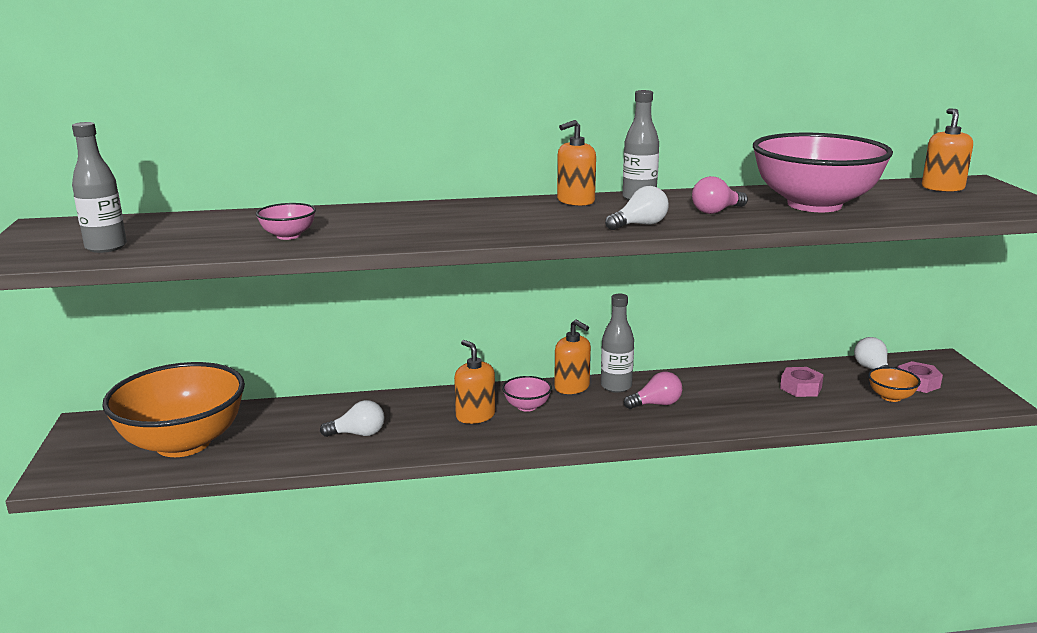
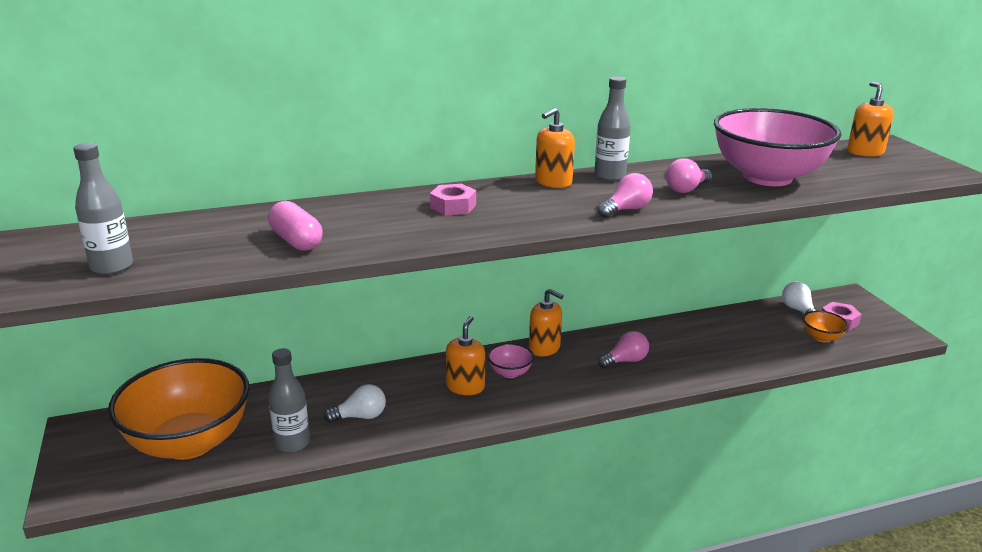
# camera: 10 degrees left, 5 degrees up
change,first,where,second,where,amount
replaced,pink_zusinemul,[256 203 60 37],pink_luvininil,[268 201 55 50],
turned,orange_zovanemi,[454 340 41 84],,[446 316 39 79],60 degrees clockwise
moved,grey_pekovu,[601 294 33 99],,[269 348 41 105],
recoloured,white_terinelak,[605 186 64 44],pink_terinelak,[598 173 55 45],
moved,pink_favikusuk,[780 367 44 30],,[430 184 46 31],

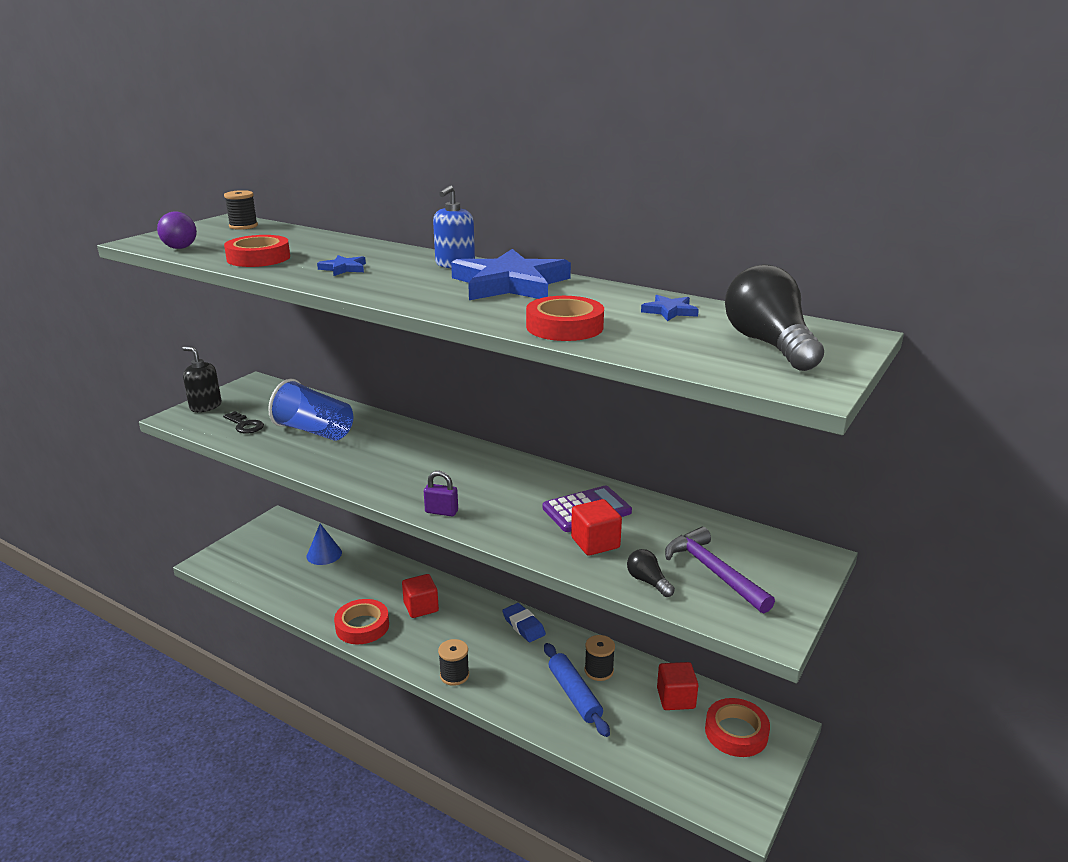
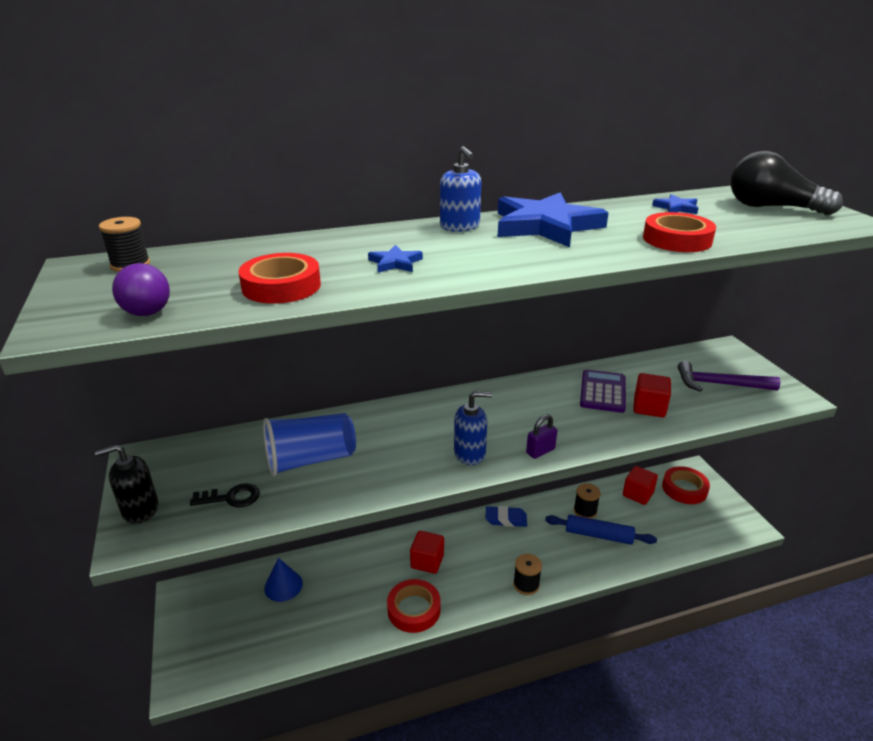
# camera: 50 degrees left, 5 degrees up
change,first,where,second,where,amount
removed,black_terinelak,[627 549 48 48],,,
added,,,blue_zovanemi,[454 391 38 74],

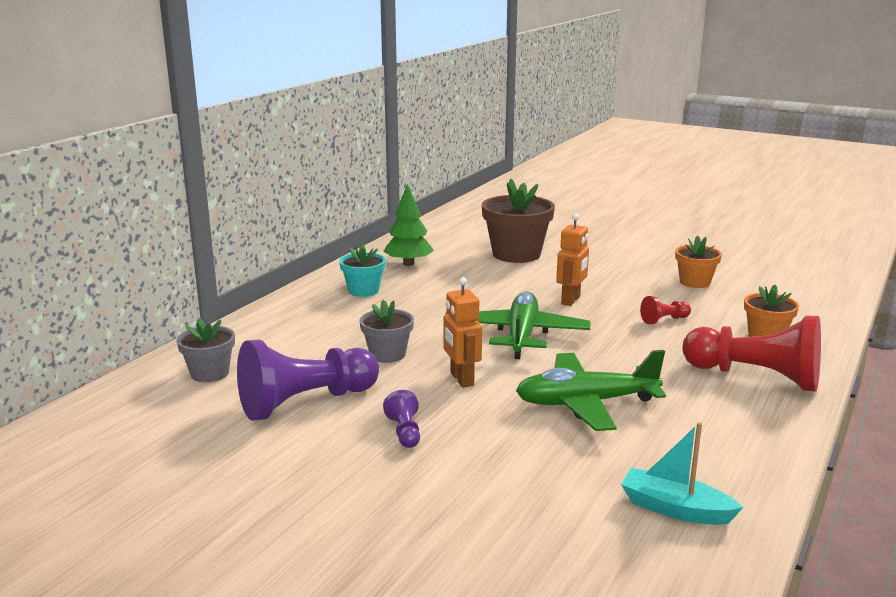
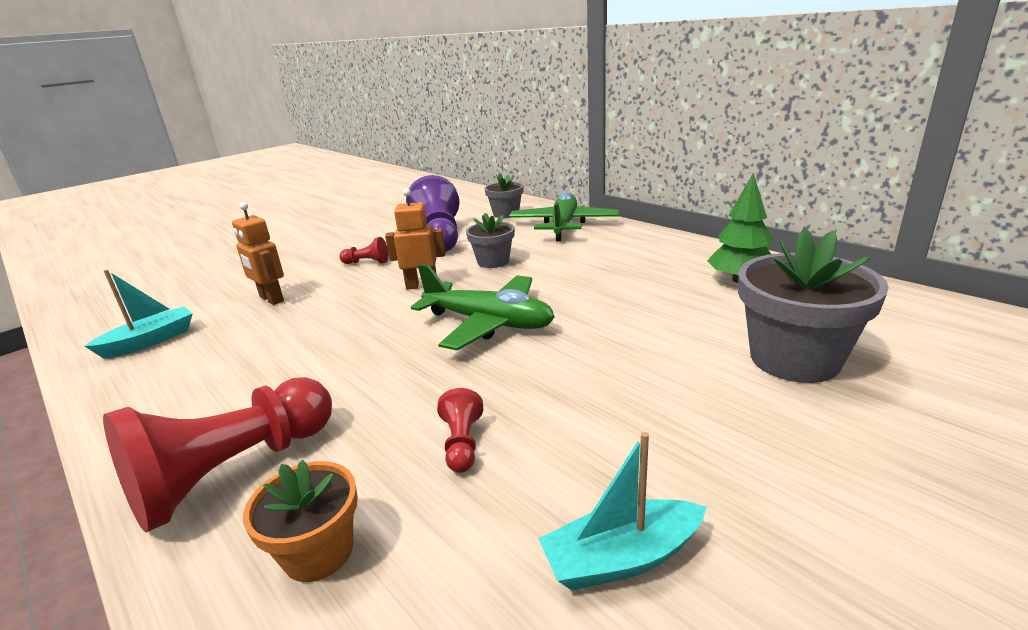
# camera: 110 degrees right, 5 degrees up
change,first,where,second,where,amount
removed,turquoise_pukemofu,[339 244 47 53],,,
recoloured,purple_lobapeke,[383 390 37 58],red_lobapeke,[340 237 48 27],
recoloured,brown_pukemofu,[482 179 73 84],grey_pukemofu,[738 228 151 155],
moved,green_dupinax,[516 350 150 81],,[509 191 110 50],
moved,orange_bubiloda,[556 213 33 93],,[232 202 52 103],
replaced,orange_pukemofu,[675 235 47 53],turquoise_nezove,[538 432 169 158],

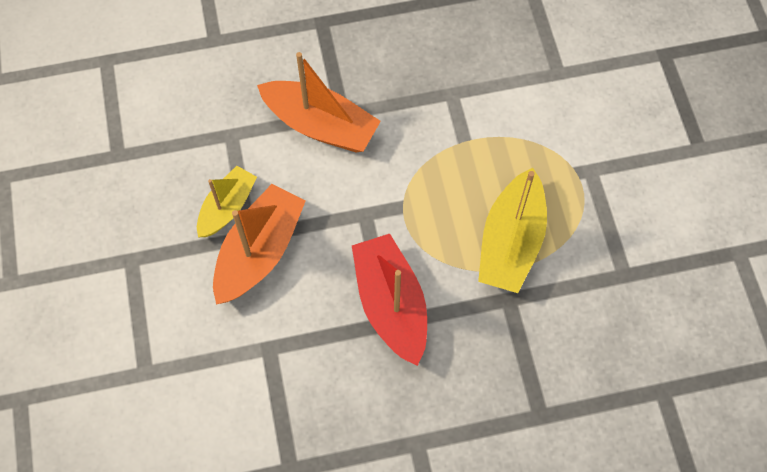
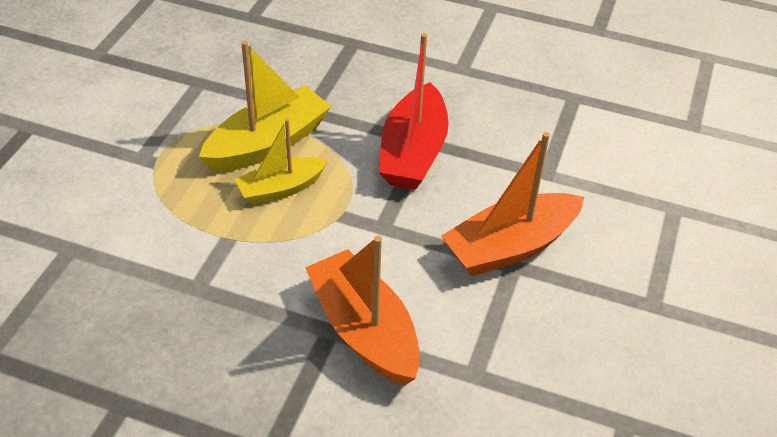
# camera: 150 degrees left, 20 degrees down
change,first,where,second,where,amount
moved,yellow_nezove,[197 166 60 71],,[234 119 94 86],

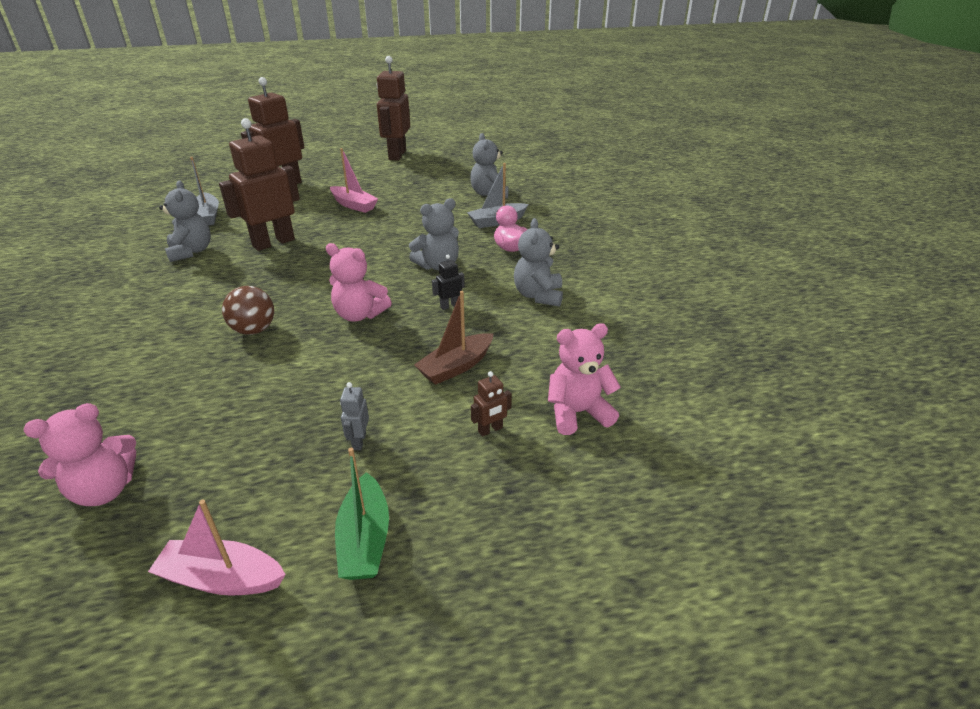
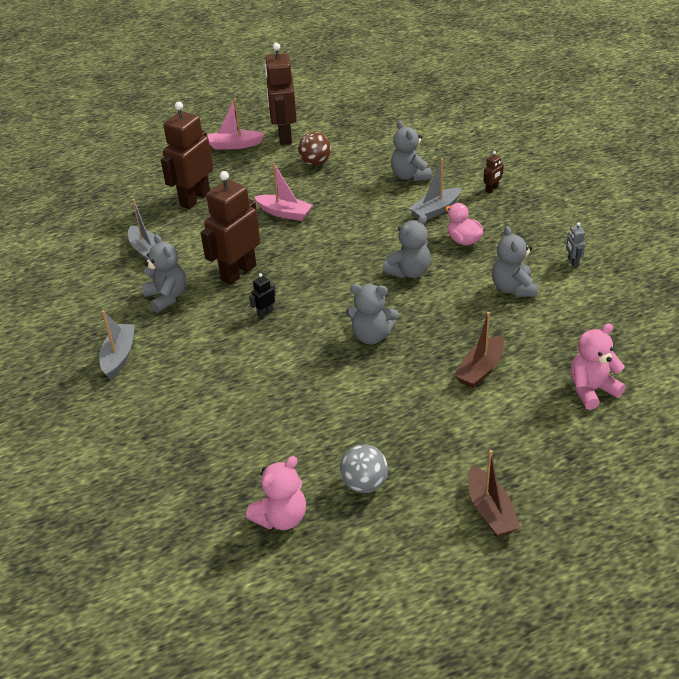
# camera: 10 degrees left, 5 degrees up
change,first,where,second,where,amount
moved,pink_nezove,[148 499 138 97],,[208 98 56 52],
moved,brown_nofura,[222 286 52 49],,[298 132 33 34],
recoloured,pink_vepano,[326 243 66 79],grey_vepano,[346 284 53 60],
recoloured,green_nezove,[335 448 54 132],brown_nezove,[468 450 52 87],
moved,grey_bubiloda,[340 382 29 68],,[566 222 19 45],
moved,black_bubiloda,[432 255 33 55],,[249 273 27 45],
moved,brown_bubiloda,[471 371 41 66],,[483 151 21 42],
added,,,grey_nezove,[99 310 36 69],
added,,,grey_nofura,[340 444 48 49],

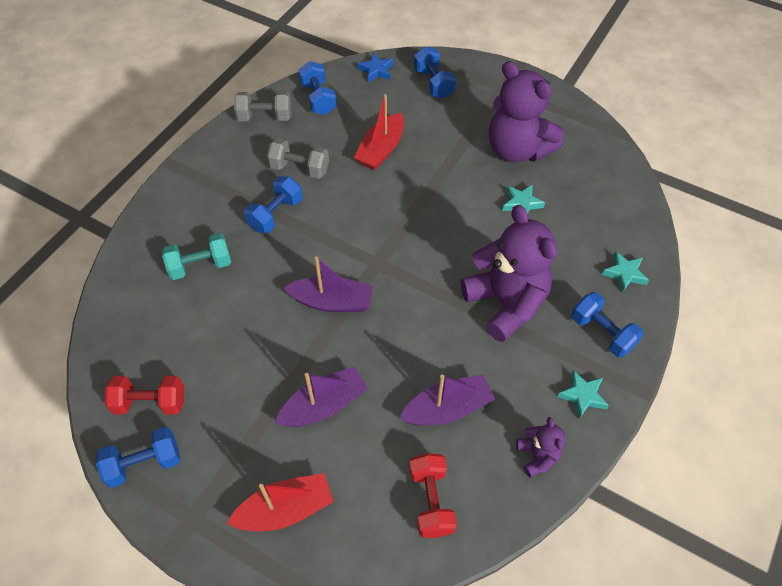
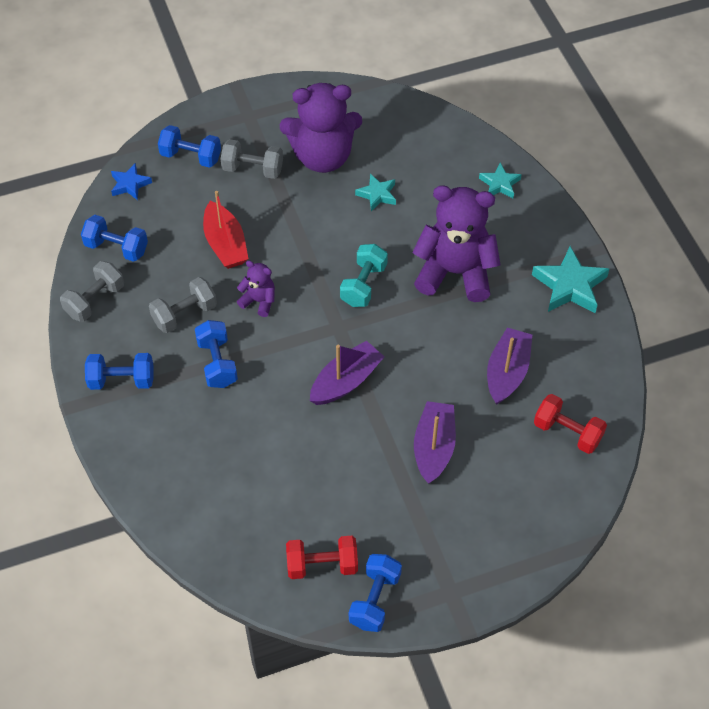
# camera: 50 degrees left, 0 degrees up
change,first,where,second,where,amount
turned,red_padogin,[105 376 79 39],,[286 536 72 43],45 degrees clockwise
moved,turquoise_padogin,[162 233 69 47],,[340 244 48 63],
removed,red_nezove,[227 473 107 58],,,
moved,purple_vepano,[516 417 49 61],,[237 261 38 56],
resized,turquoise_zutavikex,[557 370 52 49],,[532 246 77 67],x1.72
moved,blue_padogin,[571 292 73 66],,[85 353 69 37],
added,,,grey_padogin,[221 139 62 40],

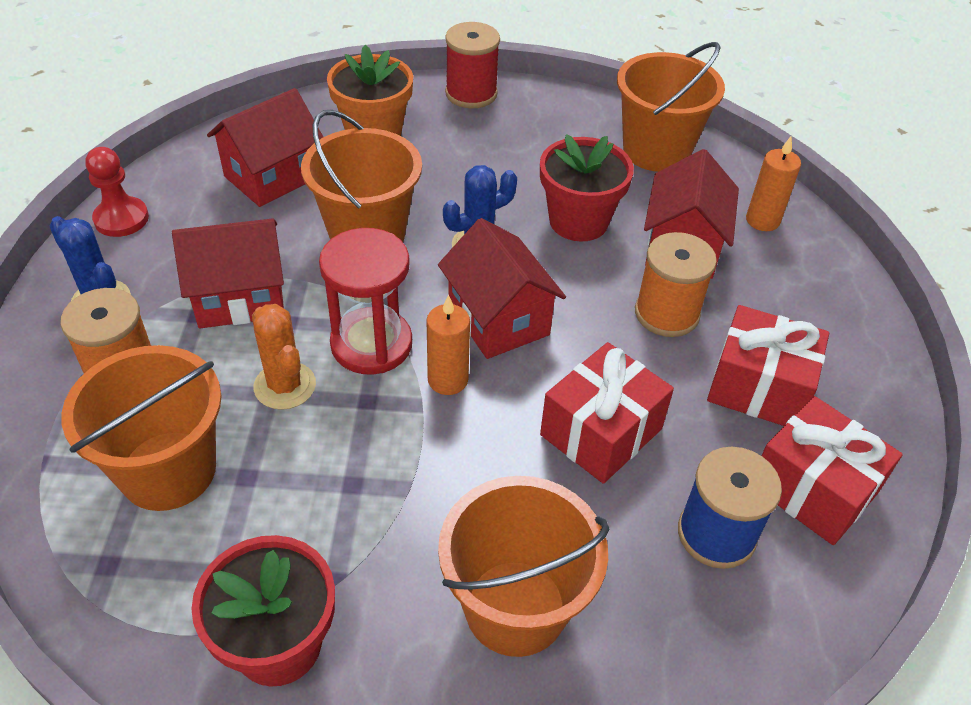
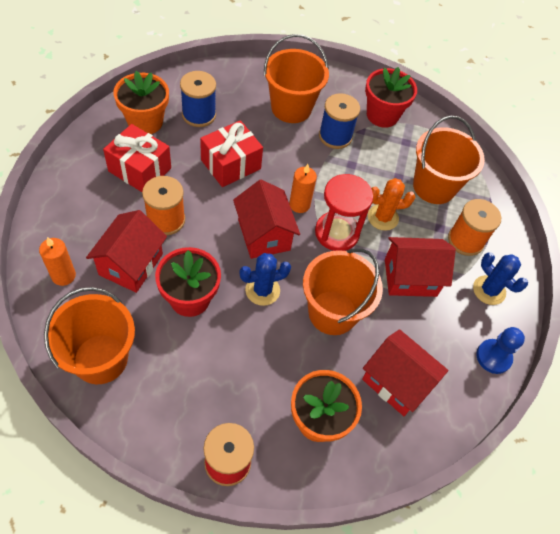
# camera: 175 degrees left, 10 degrees up
change,first,where,second,where,amount
recoloured,red_lobapeke,[85 147 64 90],blue_lobapeke,[476 327 49 47],
turned,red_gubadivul,[207 88 116 119],,[362 329 86 87],75 degrees clockwise
turned,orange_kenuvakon,[252 304 64 106],,[368 178 47 53],75 degrees counterclockwise
replaced,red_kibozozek,[762 396 141 149],orange_pukemofu,[113 71 56 63],
added,,,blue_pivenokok,[319 93 41 56],

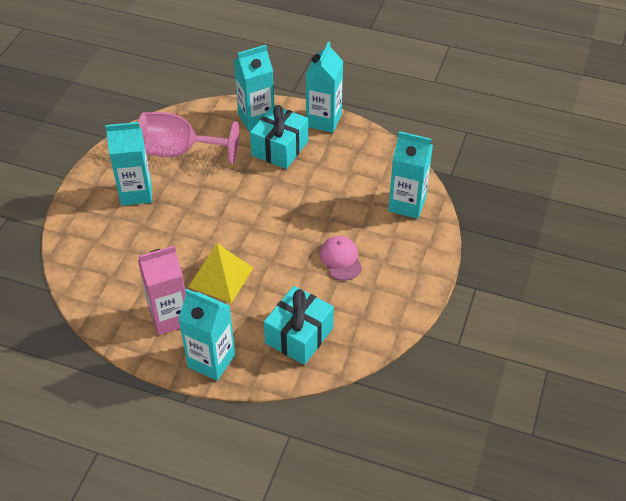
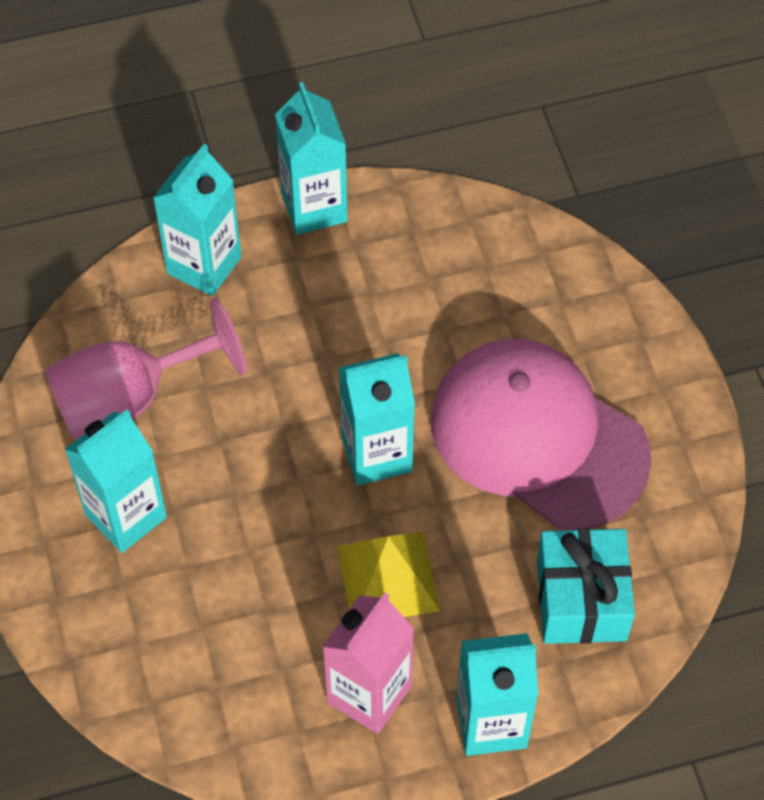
# camera: 35 degrees left, 10 degrees up
change,first,where,second,where,amount
removed,turquoise_kibozozek,[250 105 58 64],,,
resized,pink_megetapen,[320 236 42 45],,[431 339 220 191],x2.44
moved,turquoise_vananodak,[388 131 45 88],,[339 353 76 132],

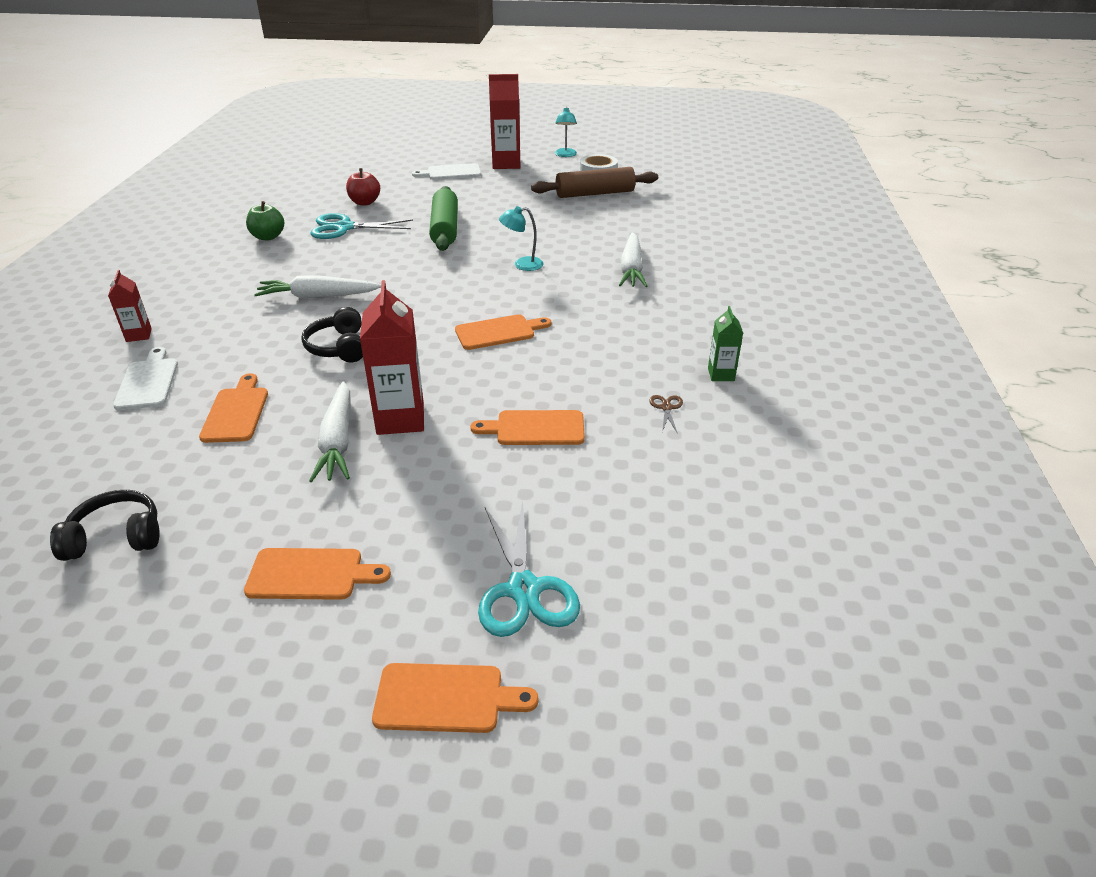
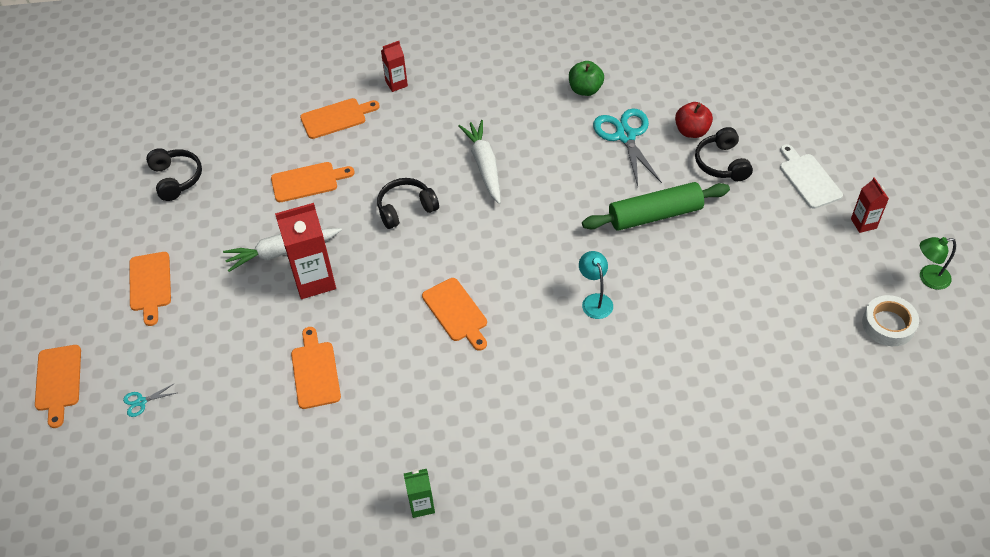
# camera: 80 degrees right, 15 degrees up
change,first,where,second,where,amount
recoloured,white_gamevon,[113 347 65 63],orange_gamevon,[300 98 80 41],
resized,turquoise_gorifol,[478 501 102 136],,[123 383 53 34],x0.44
resized,red_vananodak,[489 74 32 95],,[851 177 38 56],x0.54
removed,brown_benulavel,[531 167 127 31],,,
recoloured,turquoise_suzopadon,[555 106 22 51],green_suzopadon,[920 237 36 53],
removed,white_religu,[619 232 28 55],,,
removed,brown_gorifol,[649 395 34 37],,,
added,,,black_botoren,[695 127 58 54],

